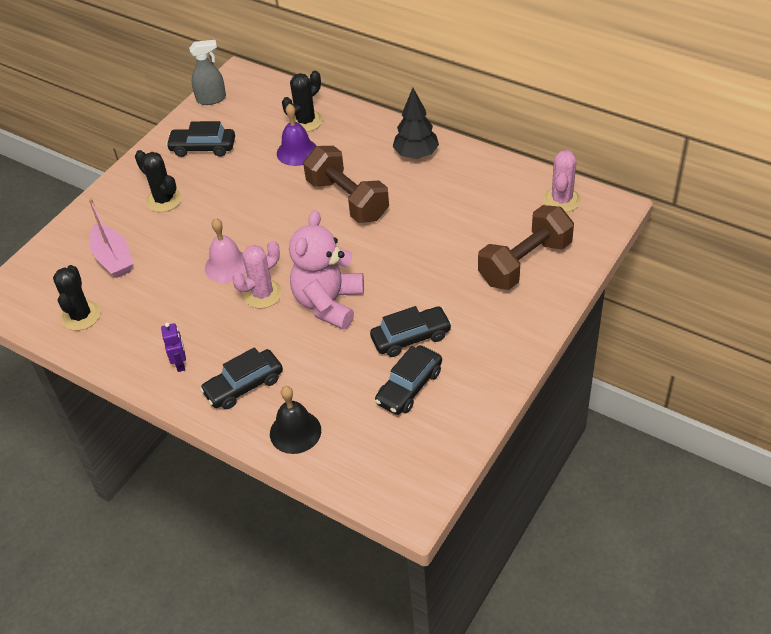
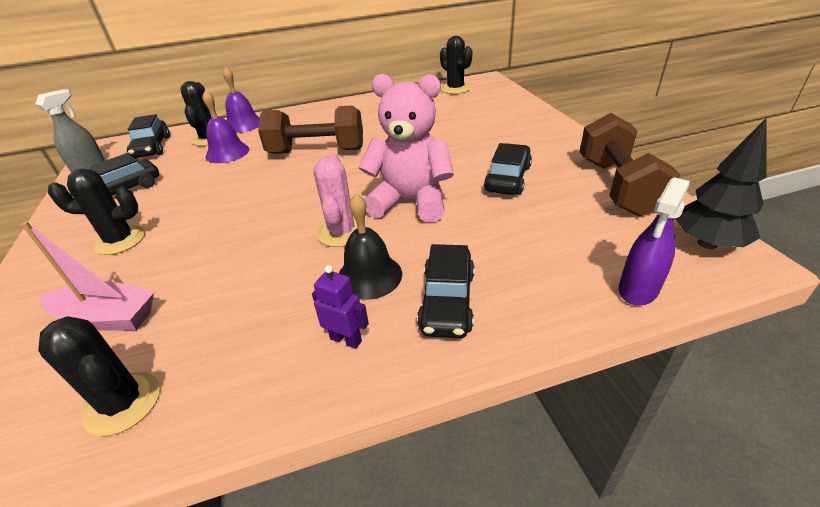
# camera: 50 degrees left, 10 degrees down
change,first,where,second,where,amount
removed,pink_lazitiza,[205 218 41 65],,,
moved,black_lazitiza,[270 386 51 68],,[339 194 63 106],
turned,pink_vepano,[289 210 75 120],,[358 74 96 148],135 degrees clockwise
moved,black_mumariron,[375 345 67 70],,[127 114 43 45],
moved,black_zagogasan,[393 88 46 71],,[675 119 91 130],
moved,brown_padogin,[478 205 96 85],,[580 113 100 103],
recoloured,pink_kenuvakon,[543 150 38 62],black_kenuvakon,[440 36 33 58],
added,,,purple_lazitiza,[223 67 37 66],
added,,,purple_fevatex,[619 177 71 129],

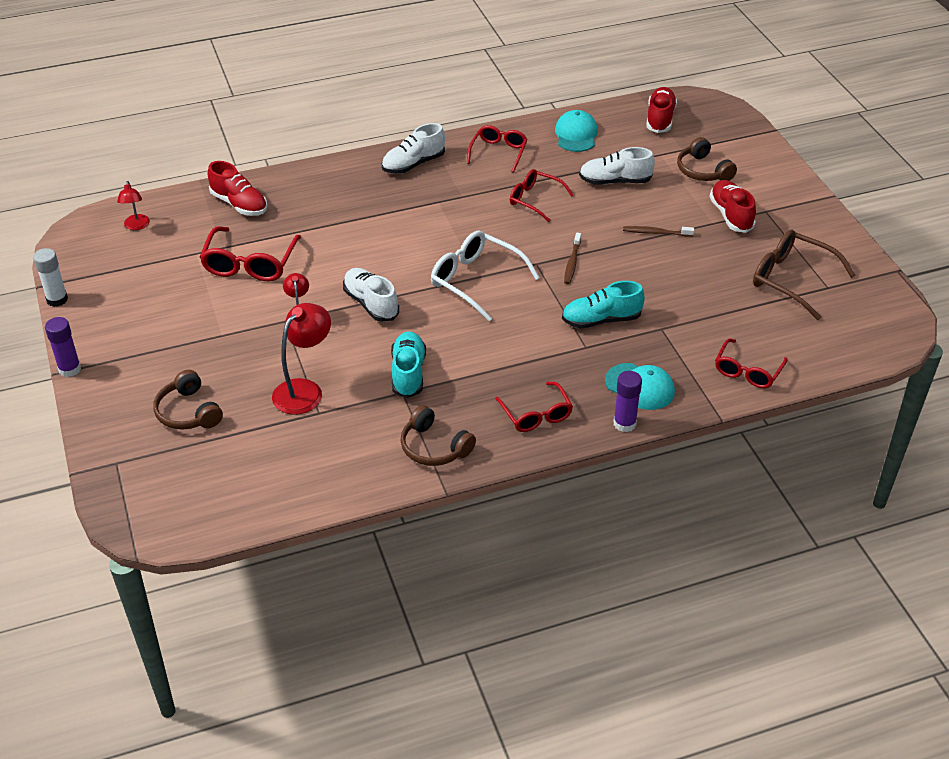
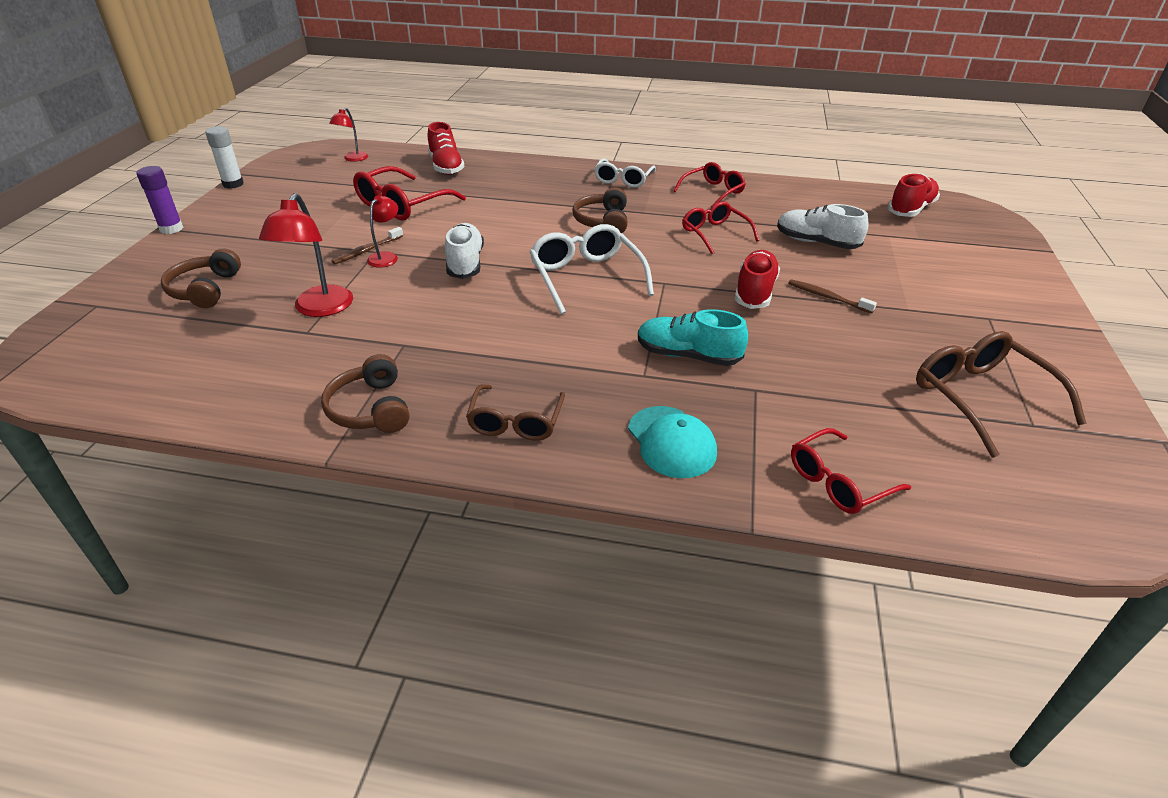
# camera: 30 degrees right, 5 degrees down
change,first,where,second,where,amount
turned,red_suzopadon,[272 303 59 112],,[259 193 94 124],120 degrees clockwise
replaced,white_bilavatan,[382 123 63 51],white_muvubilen,[594 158 62 30],
removed,turquoise_bilavatan,[391 331 35 67],,,
recoloured,red_muvubilen,[495 382 78 50],brown_muvubilen,[466 384 99 56],
removed,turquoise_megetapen,[555 110 43 42],,,
moved,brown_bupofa,[564 233 17 51],,[332 227 71 37],
removed,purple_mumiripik,[613 371 29 61],,,
moved,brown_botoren,[677 137 60 44],,[572 187 55 46],
moved,red_bilavatan,[710 180 46 53],,[735 250 45 59],

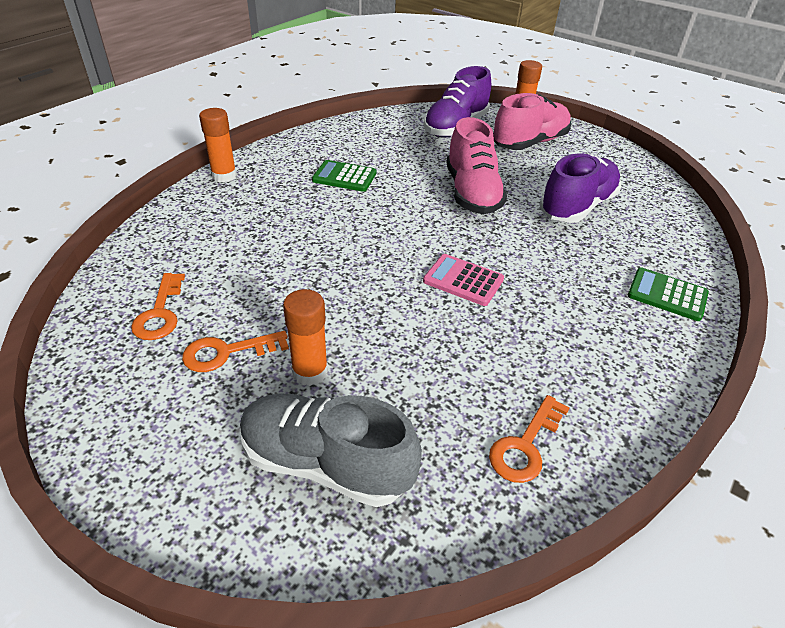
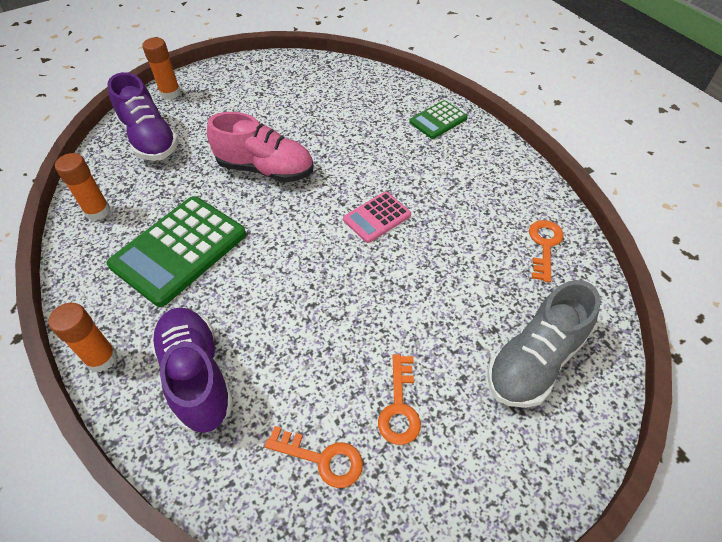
# camera: 65 degrees left, 10 degrees up
change,first,where,second,where,amount
moved,orange_mumiripik,[283 289 45 97],,[55 153 55 68],
resized,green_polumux,[312 160 64 32],,[107 196 139 111],x1.90
turned,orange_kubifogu,[489 395 81 88],,[529 220 34 62],135 degrees counterclockwise
removed,pink_bilavatan,[493 93 78 57],,,
moved,purple_bilavatan,[539 153 82 70],,[150 307 84 126],

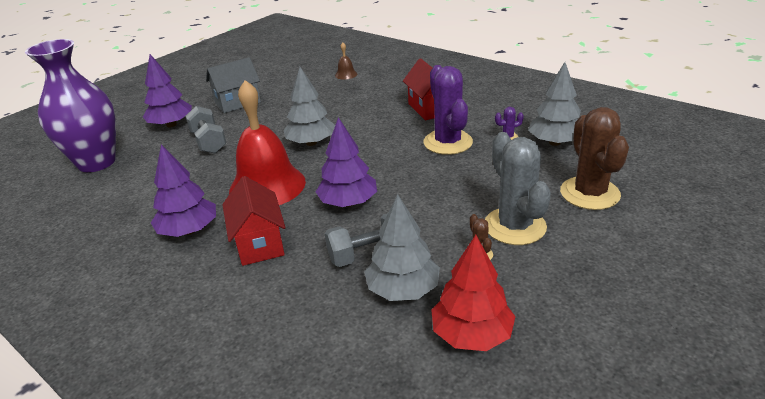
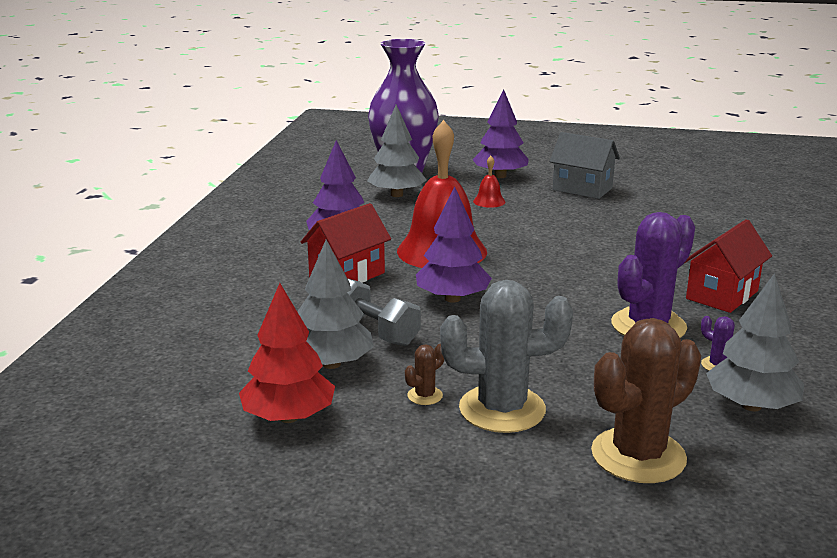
# camera: 60 degrees right, 10 degrees down
change,first,where,second,where,amount
replaced,grey_padogin,[185 106 41 47],red_lazitiza,[473 156 33 52],
moved,grey_zagogasan,[284 67 51 79],,[367 104 60 93],
removed,brown_lazitiza,[335 43 22 37],,,
turned,grey_kenuvakon,[485 132 66 113],,[440 280 133 153],45 degrees clockwise

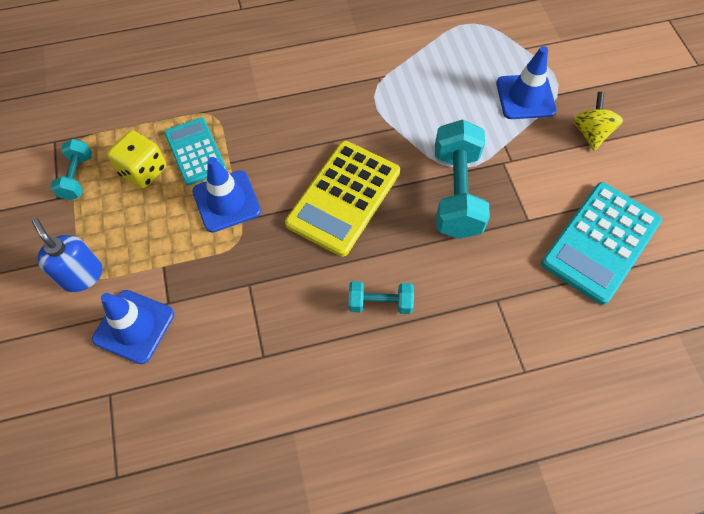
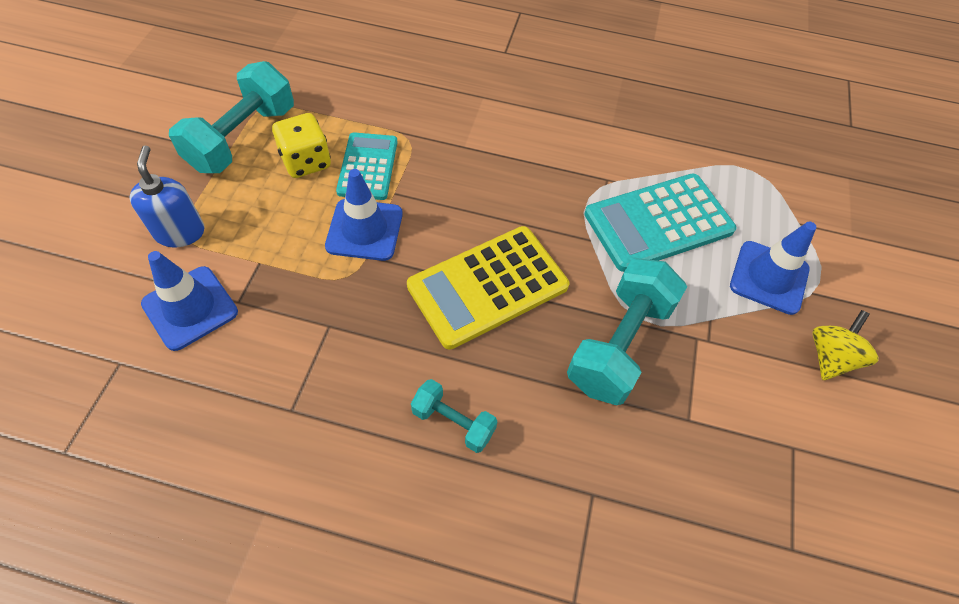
# camera: 25 degrees right, 5 degrees down
change,first,where,second,where,amount
resized,turquoise_padogin,[50 139 42 61],,[169 61 125 112],x1.87
moved,turquoise_polumux,[541 182 121 123],,[584 173 152 99],

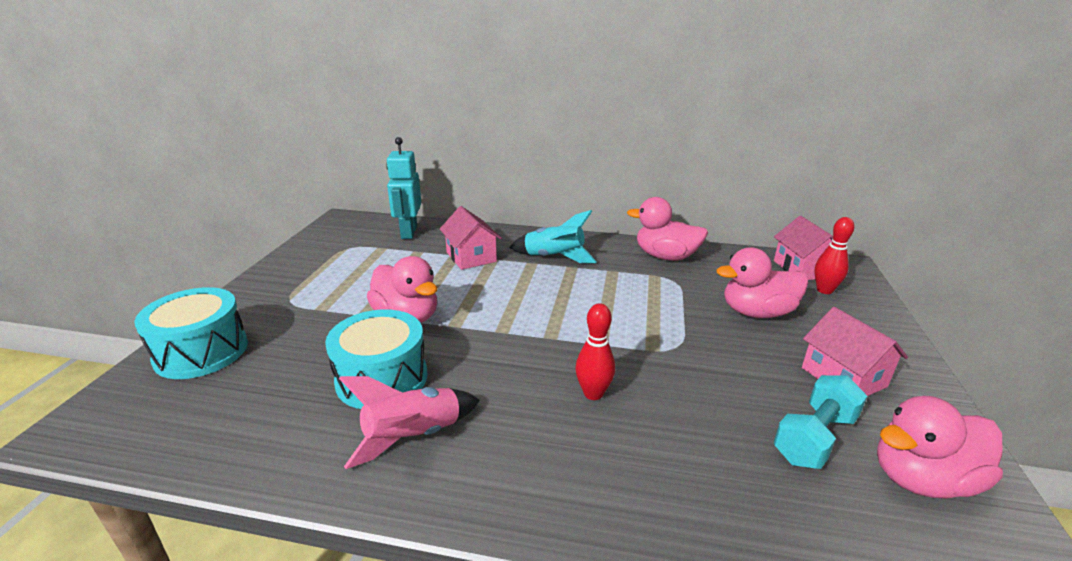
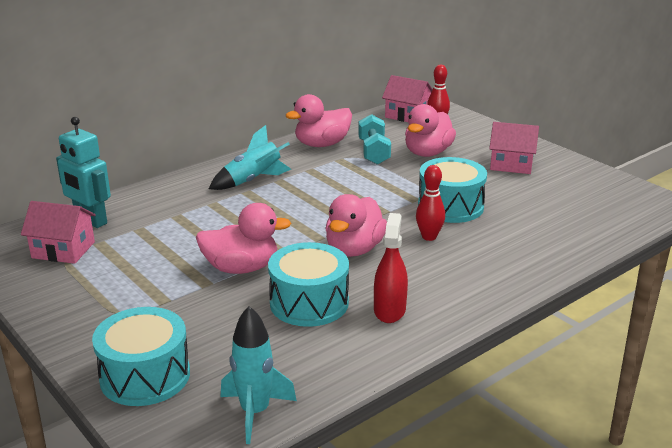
# camera: 50 degrees left, 0 degrees up
change,first,where,second,where,amount
replaced,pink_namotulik,[339 376 141 93],red_fevatex,[374 213 34 110],
moved,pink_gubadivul,[440 206 61 64],,[21 201 75 63],
moved,turquoise_padogin,[773 375 94 94],,[358 114 33 51],
moved,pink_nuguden,[877 396 126 103],,[325 194 62 63],
added,,,turquoise_namotulik,[221 306 76 138],
added,,,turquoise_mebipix,[418 157 69 66],

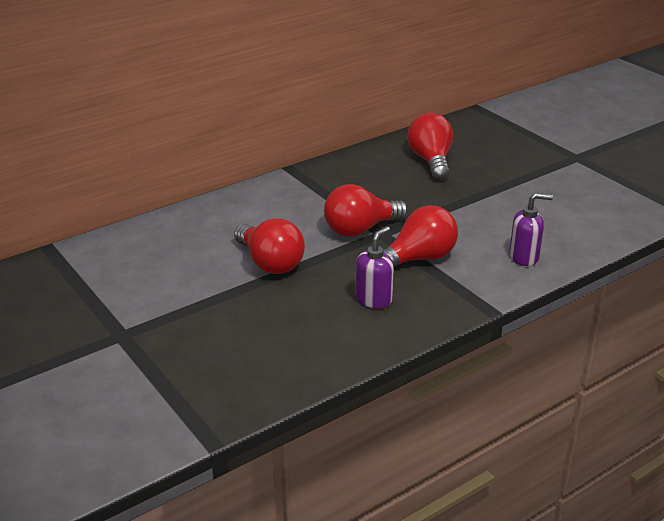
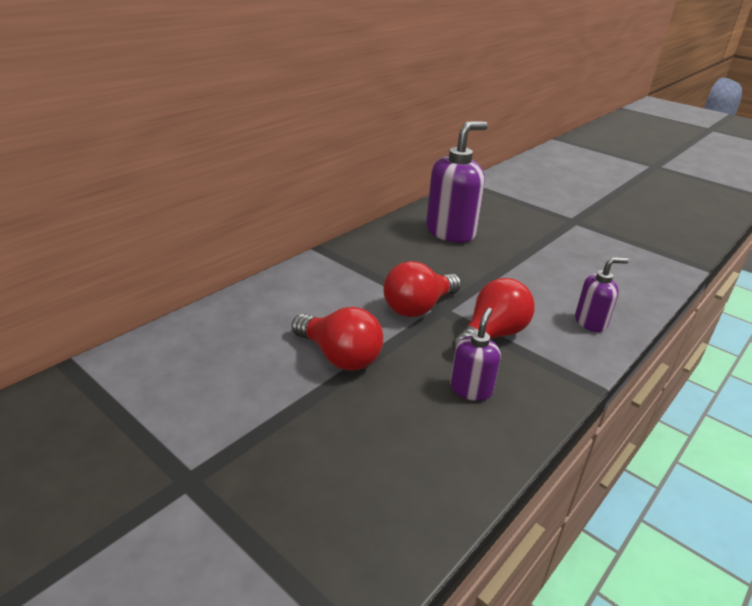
# camera: 15 degrees left, 0 degrees up
change,first,where,second,where,amount
replaced,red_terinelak,[407 113 46 67],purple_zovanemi,[426 121 62 122],

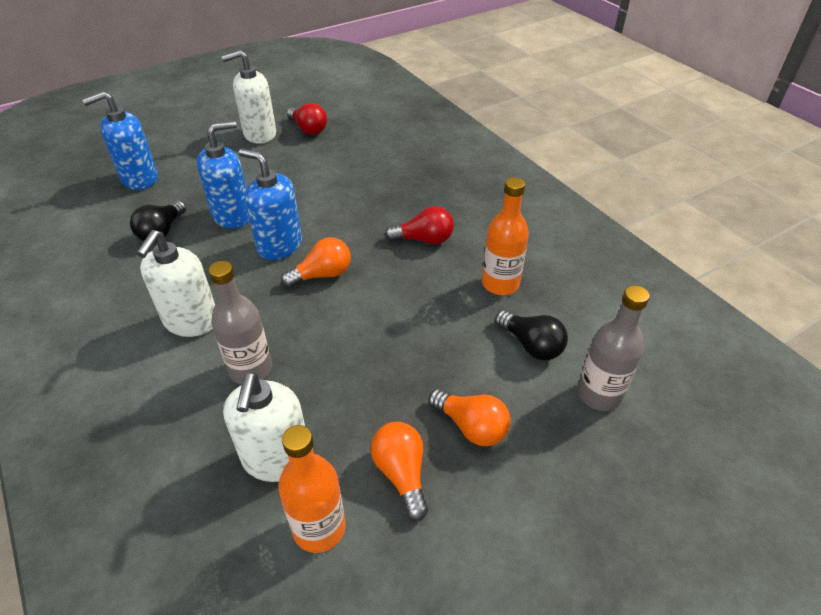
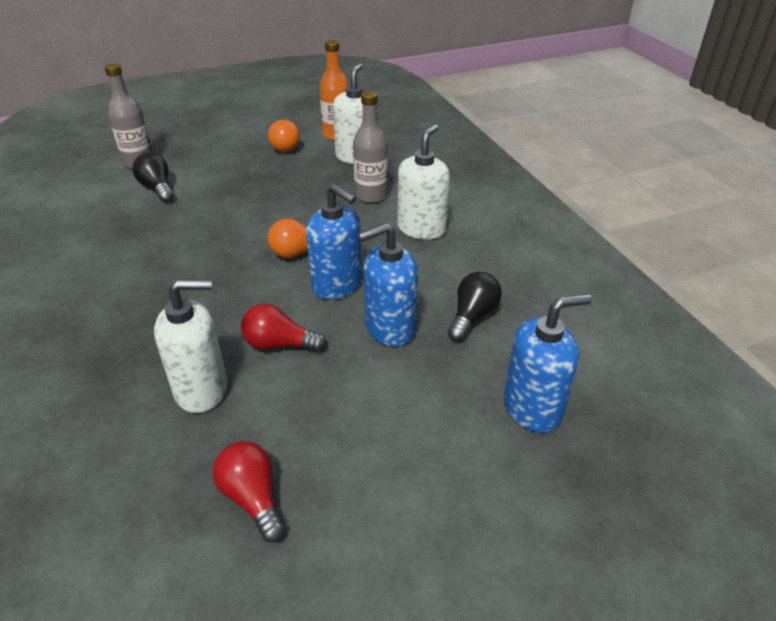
# camera: 170 degrees left, 5 degrees down
change,first,where,second,where,amount
moved,white_zovanemi,[221 50 55 94],,[154 279 73 134],
moved,red_terinelak,[385 206 69 38],,[241 304 86 48],
removed,orange_terinelak,[429 389 82 57],,,
removed,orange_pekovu,[482 177 47 118],,,

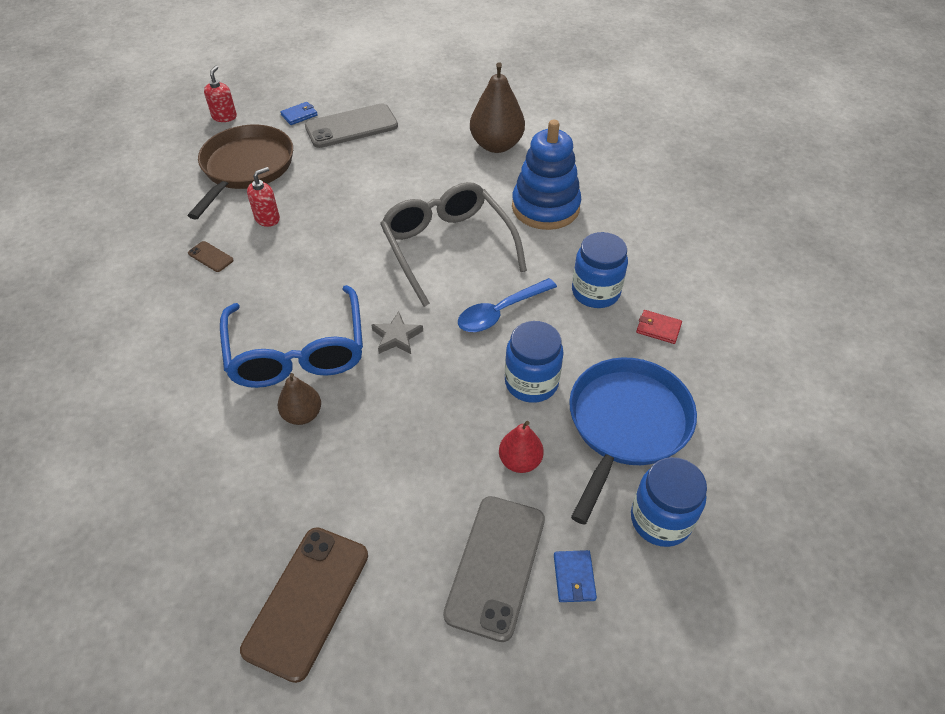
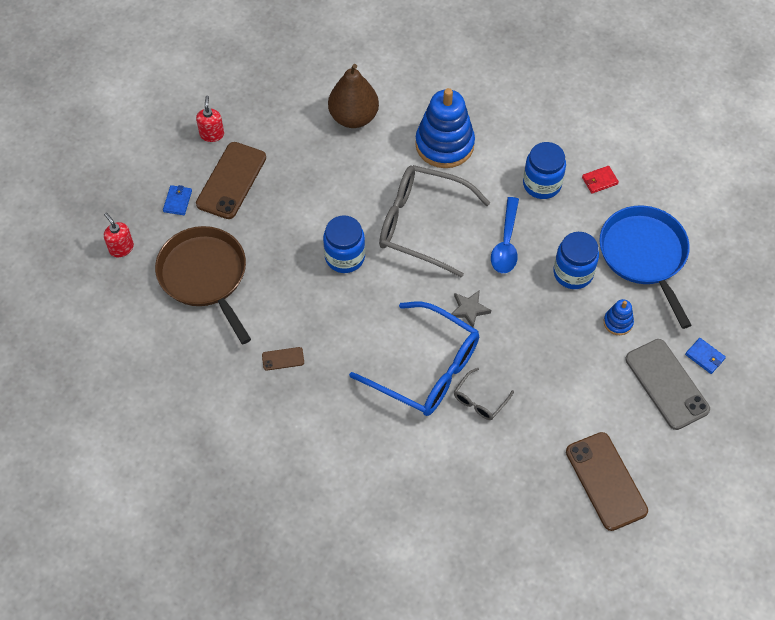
# camera: 45 degrees left, 10 degrees up
change,first,where,second,where,amount
moved,red_zovanemi,[247 167 33 60],,[196 95 28 47],
replaced,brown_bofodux,[278 373 43 52],grey_muvubilen,[454 368 60 52],
recoloured,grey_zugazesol,[305 103 93 45],brown_zugazesol,[196 142 70 77],
replaced,red_bofodux,[499 421 45 52],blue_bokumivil,[604 299 30 36],
moved,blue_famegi,[631 457 76 90],,[323 215 42 58],

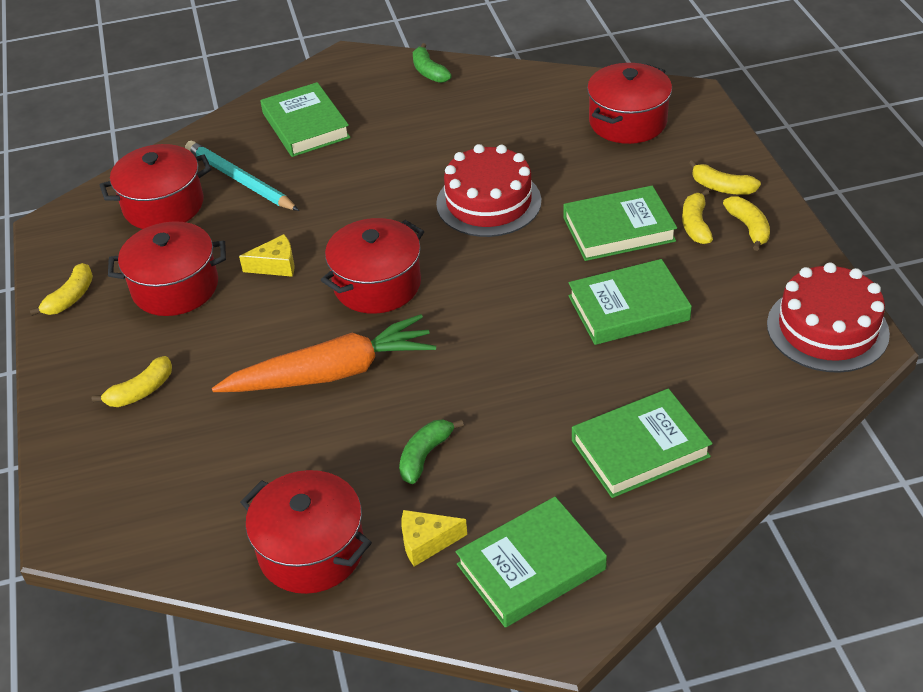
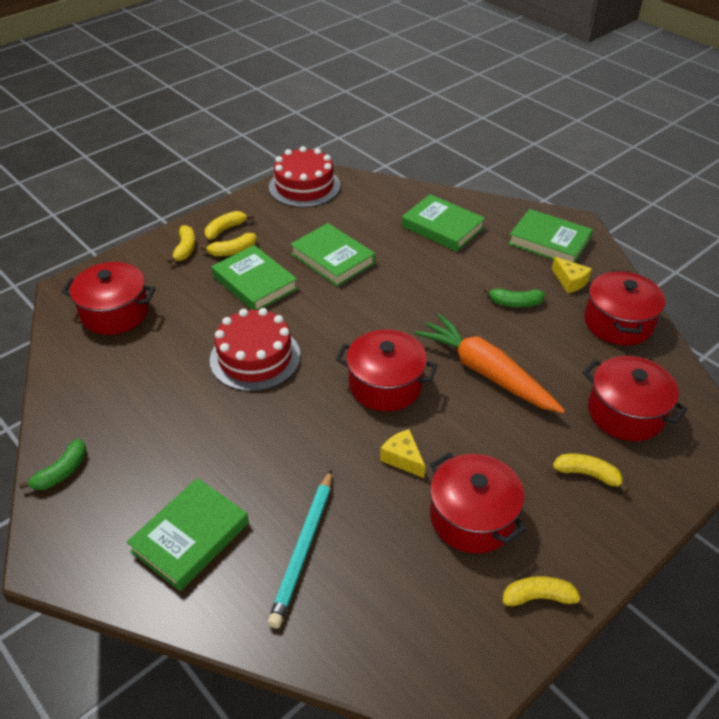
# camera: 120 degrees left, 0 degrees up
change,first,where,second,where,amount
moved,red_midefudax,[100 144 111 85],,[583 356 105 85],

